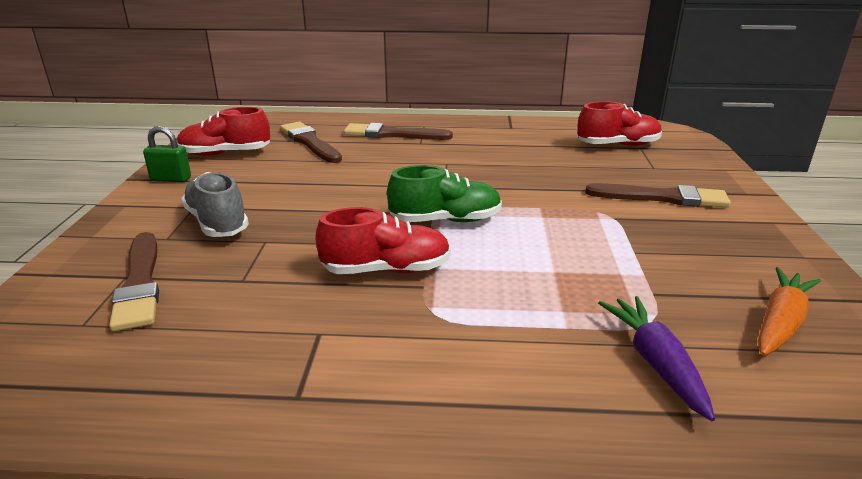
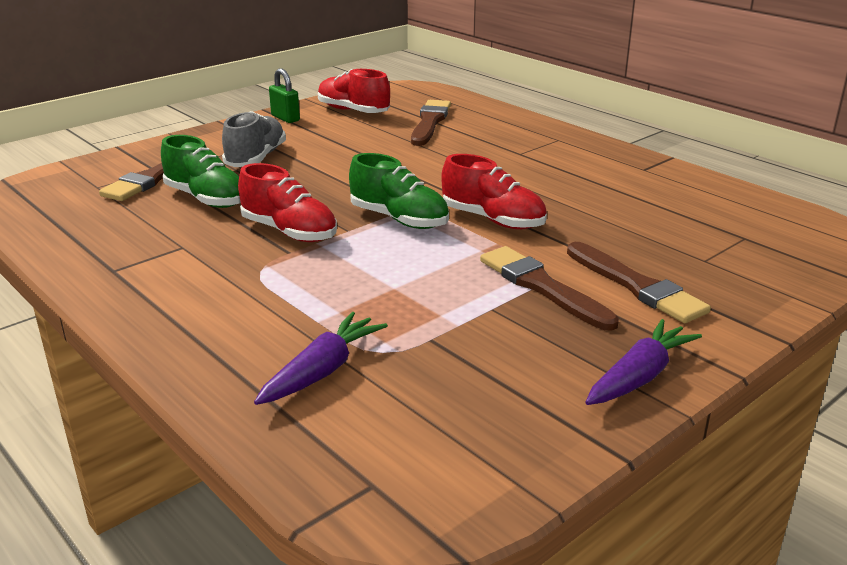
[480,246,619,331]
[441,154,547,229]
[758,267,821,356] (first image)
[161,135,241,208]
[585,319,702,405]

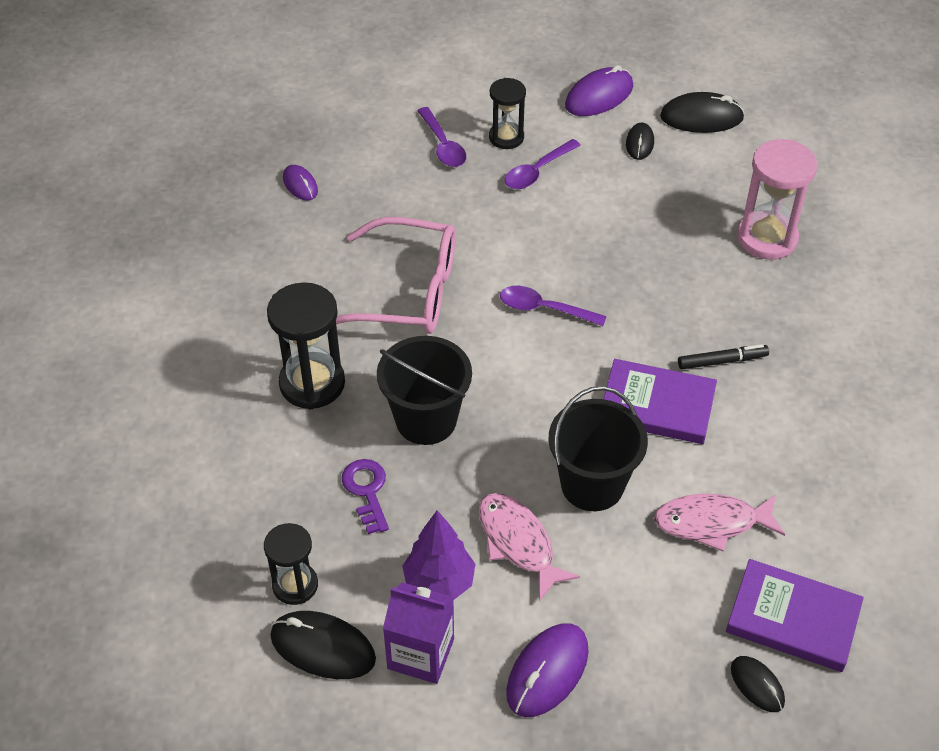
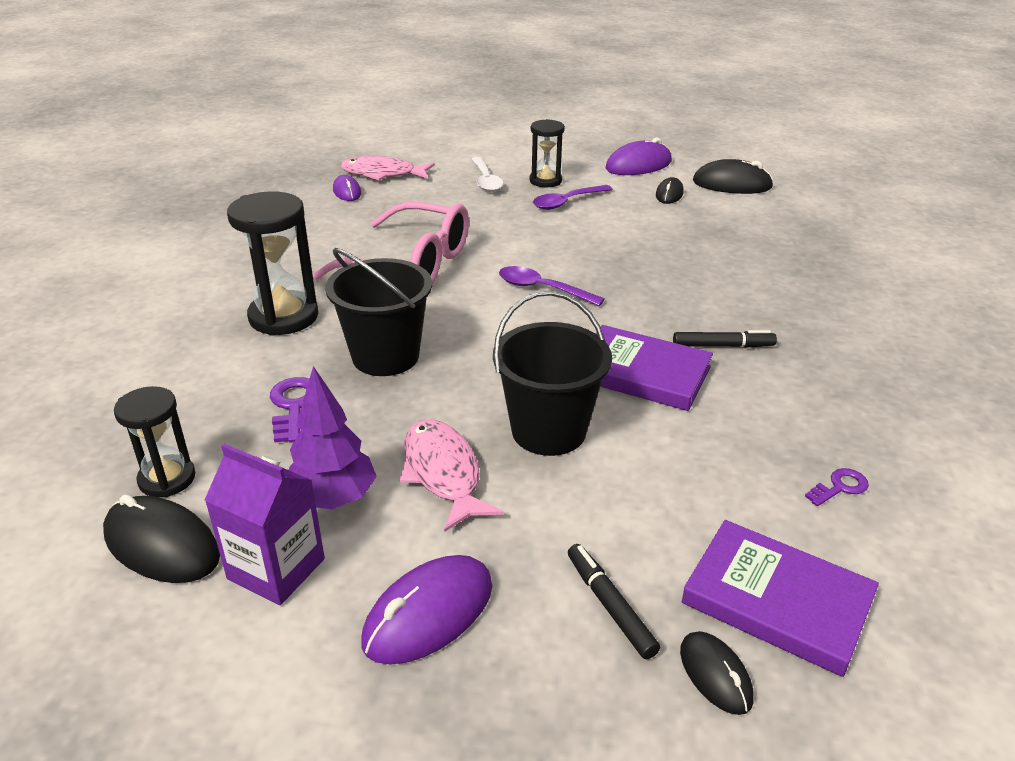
[472,157,504,192]
[340,156,435,180]
[737,139,818,260] (first image)
[568,544,660,659]
[805,468,869,506]

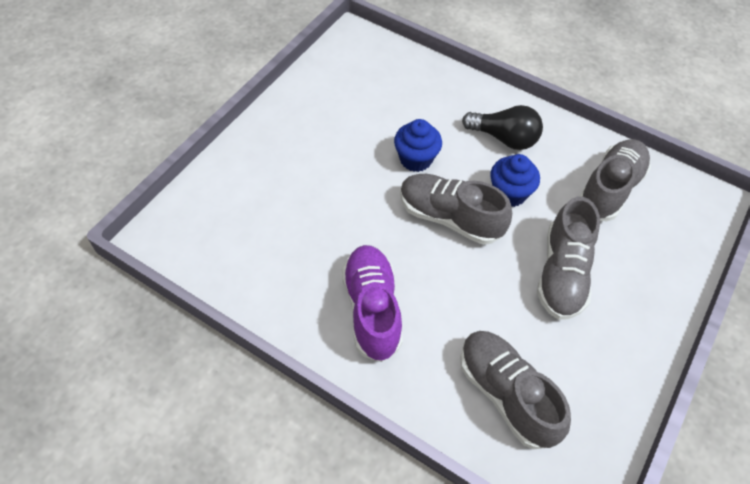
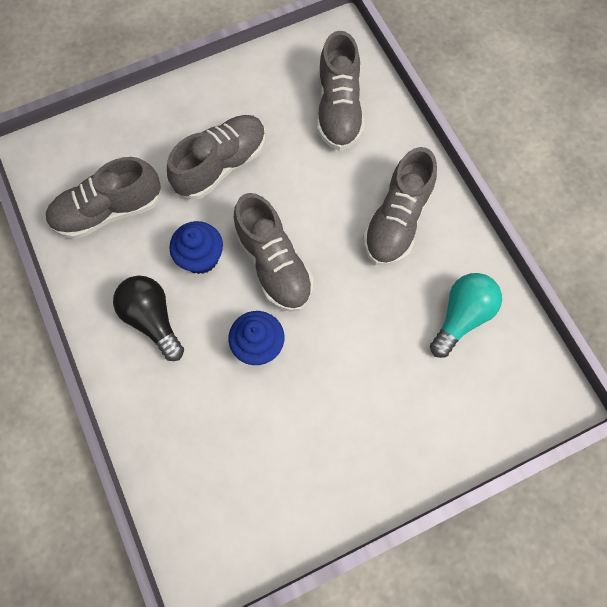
[363,147,437,266]
[430,273,502,358]

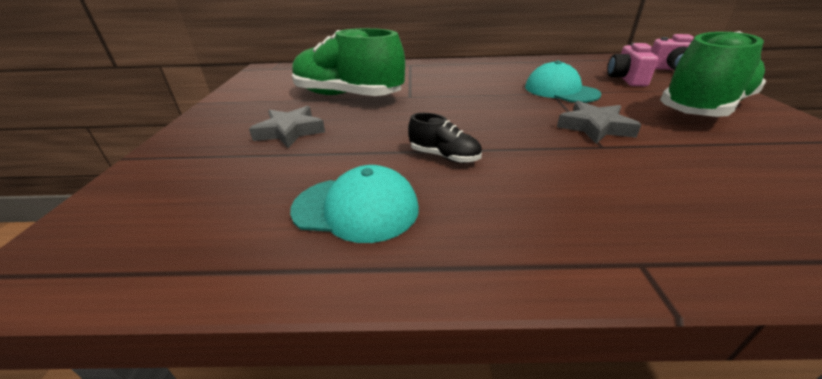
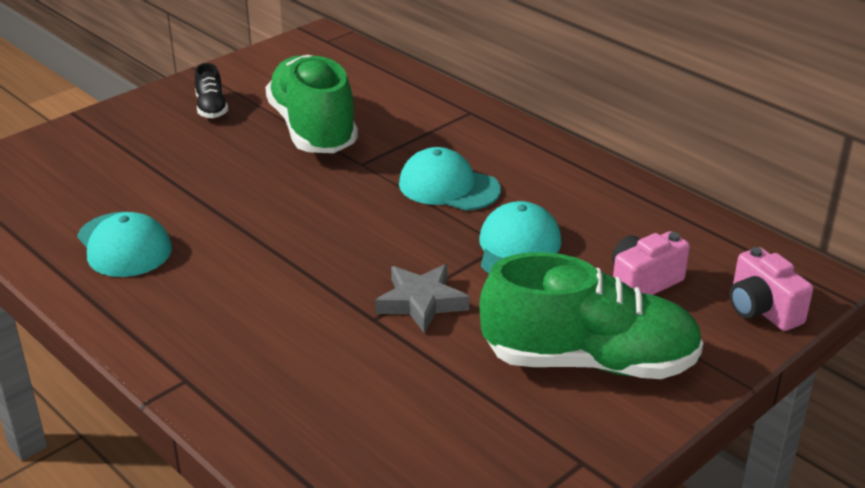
[249,106,325,148] (first image)
[195,63,228,118]
[399,147,501,211]

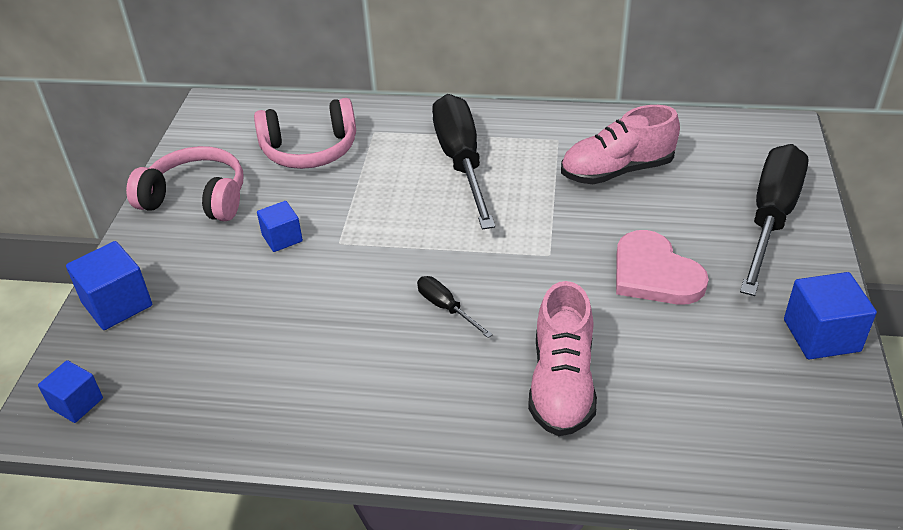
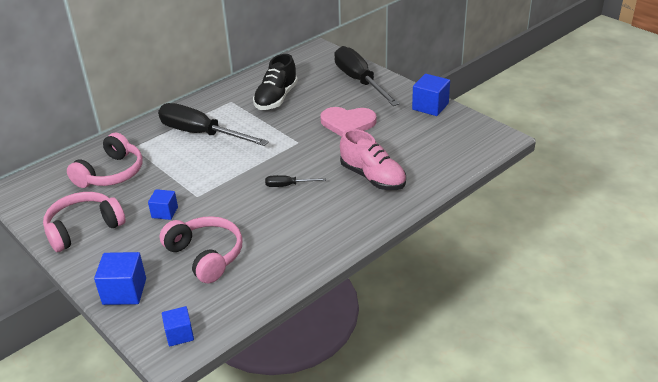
[253,54,298,110]
[159,216,243,283]

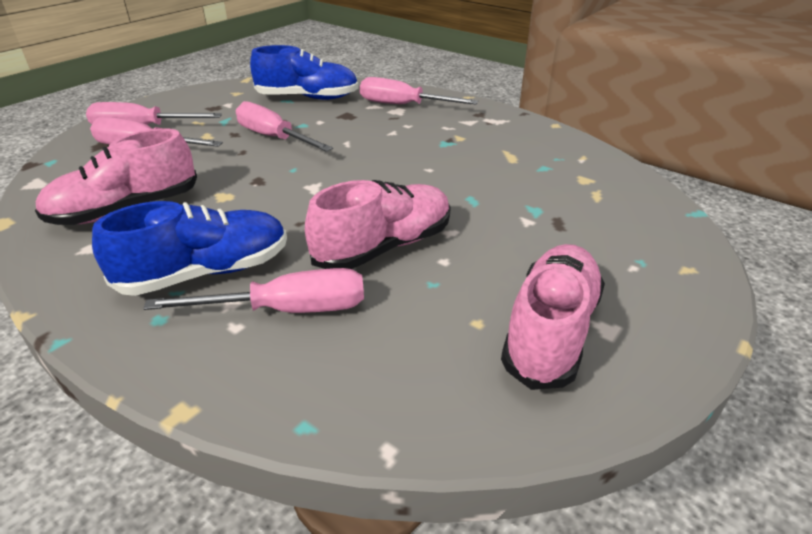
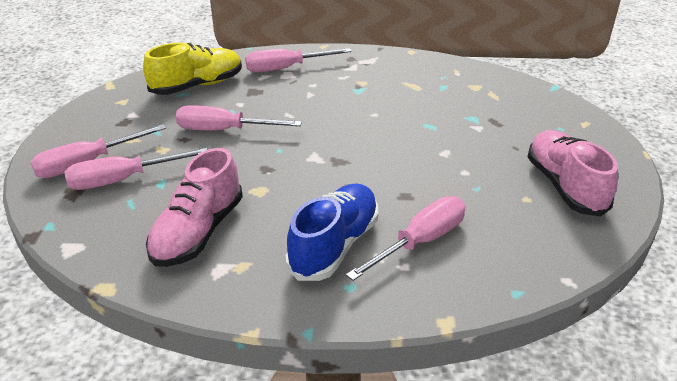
[143,43,242,95]
[305,180,451,269] (first image)

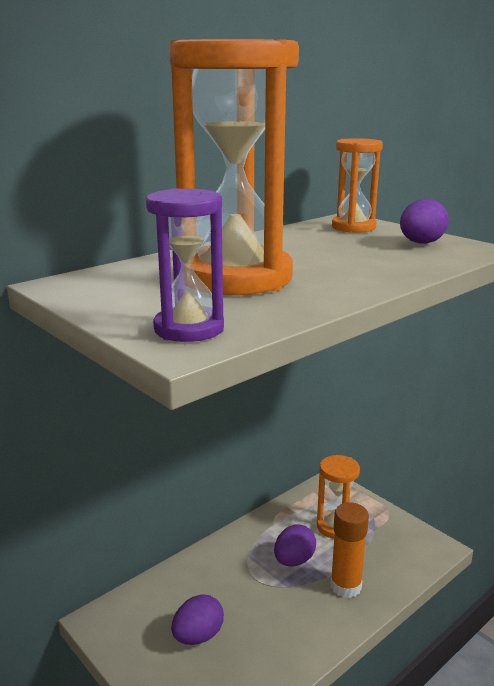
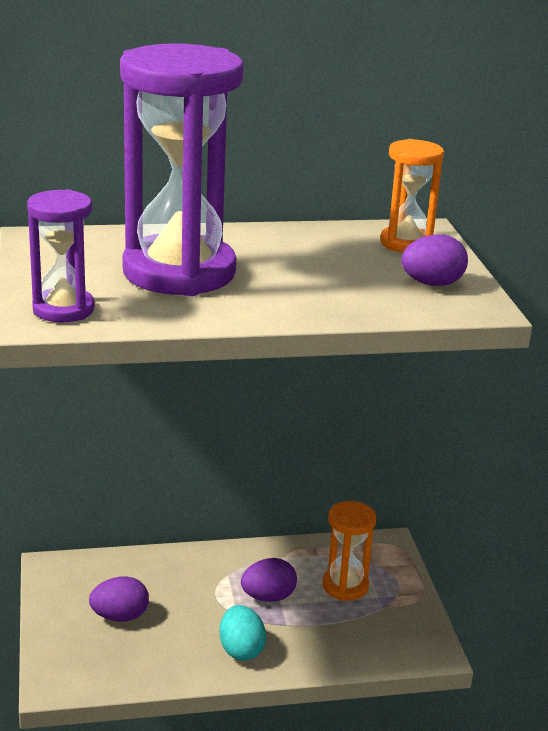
[120,43,244,296]
[331,502,369,598] (first image)
[220,605,266,661]

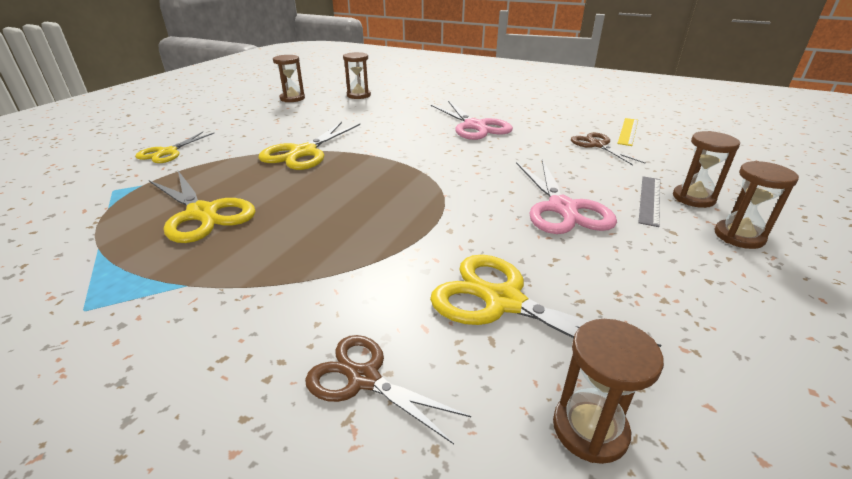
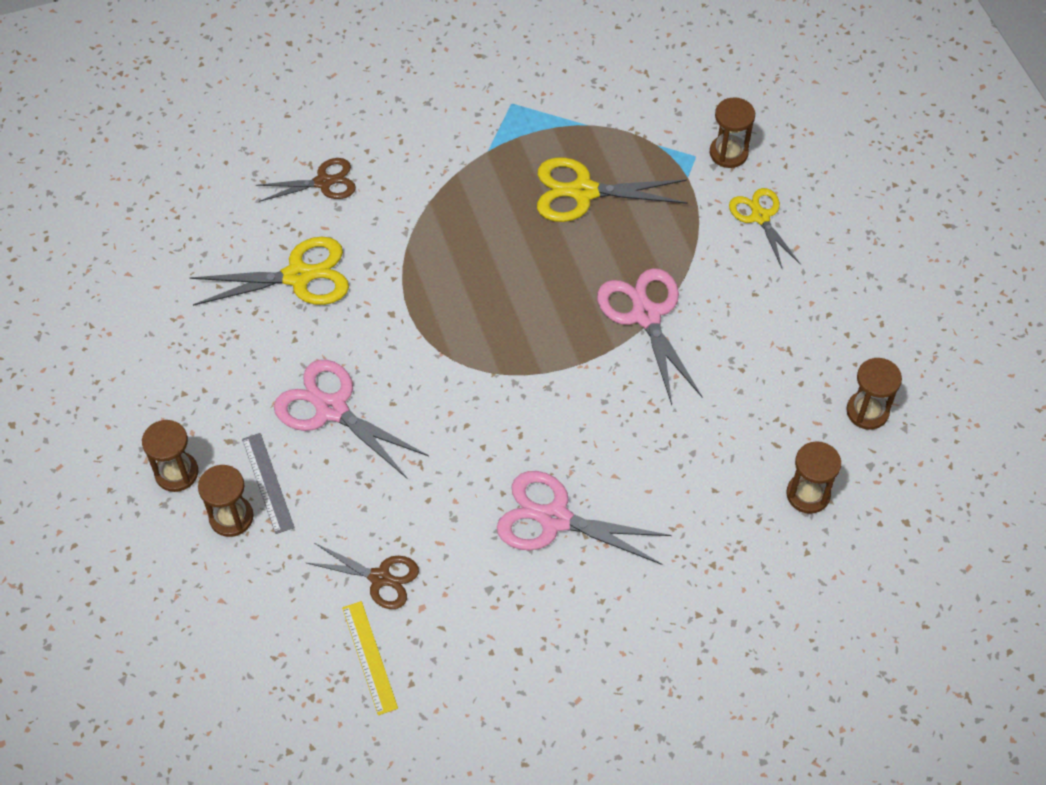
[597,268,703,405]
[709,97,755,168]

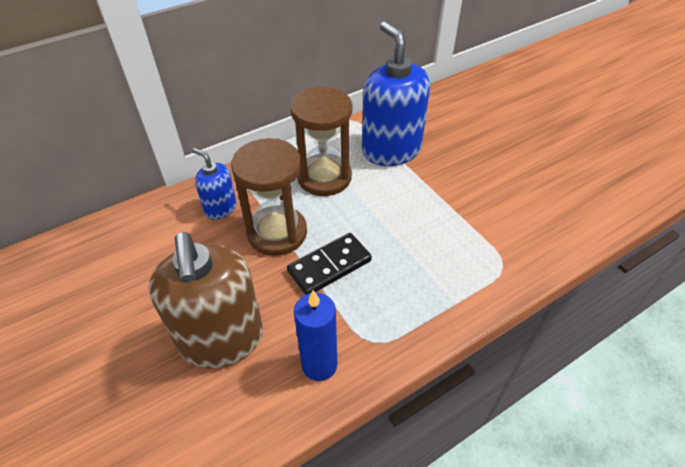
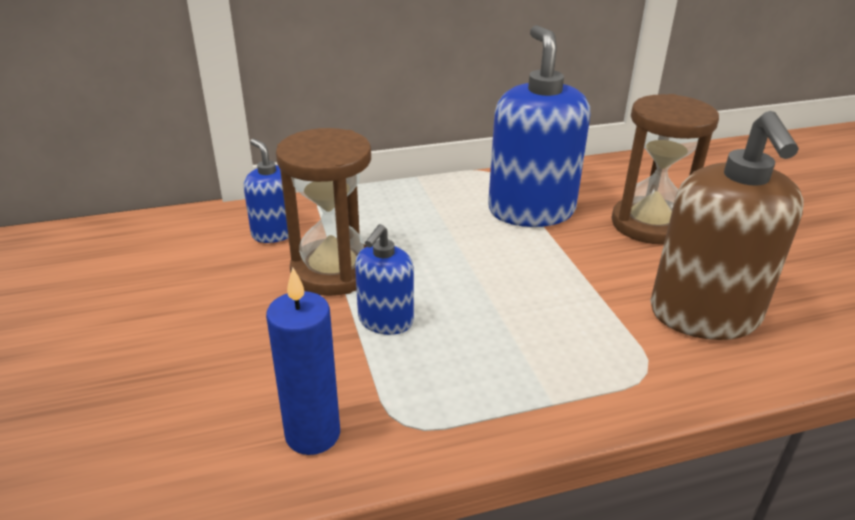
[650,111,804,340]
[355,224,414,335]
[611,94,719,244]

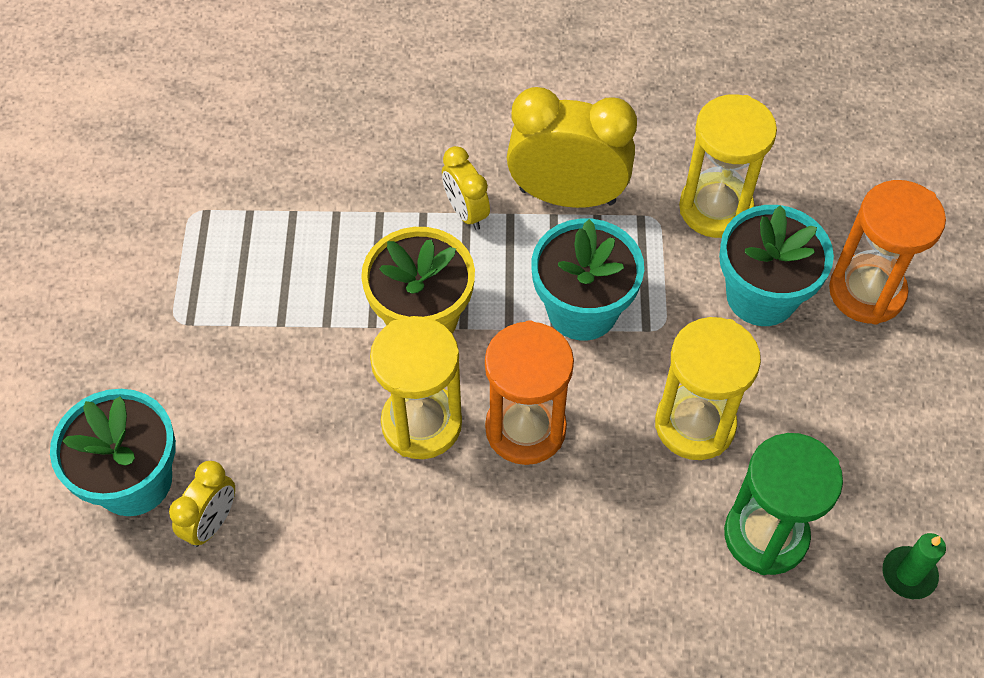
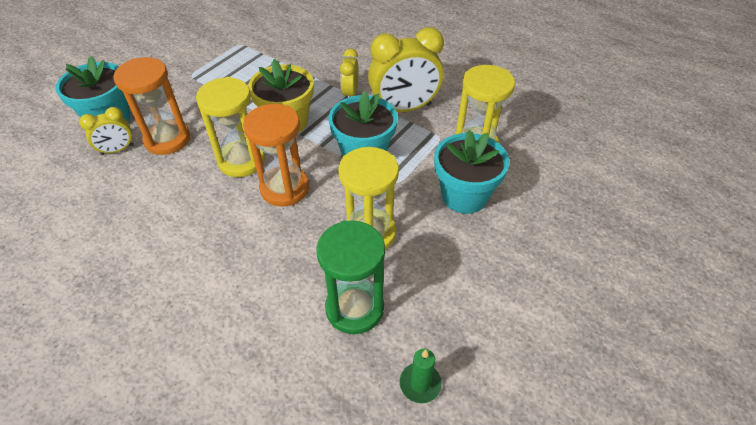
[368,27,444,112]
[113,57,190,155]

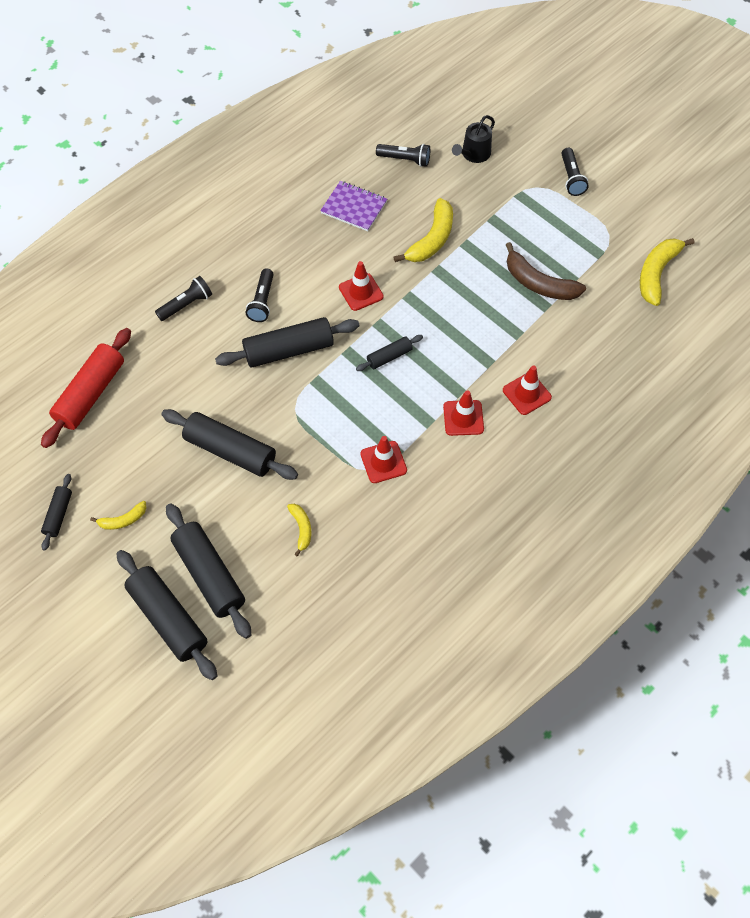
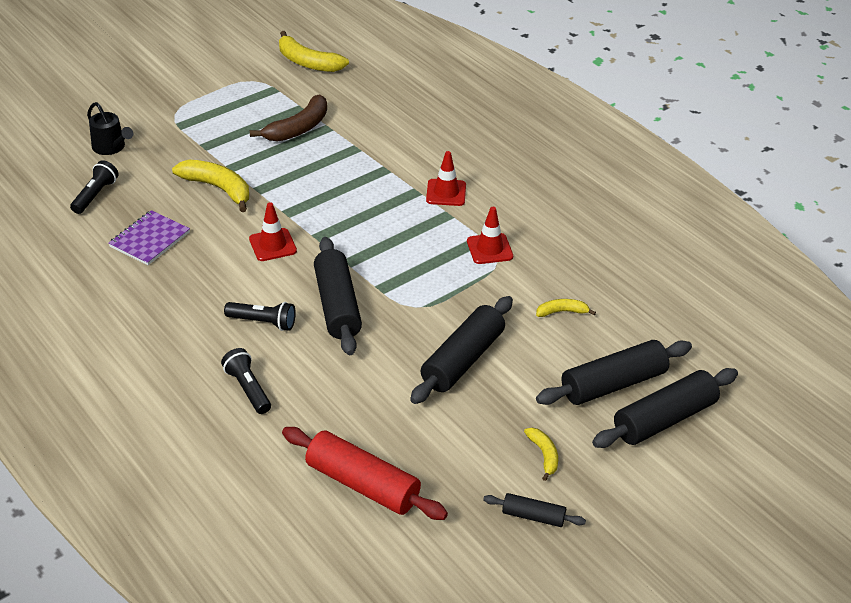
[356,335,423,371] (first image)
[503,365,552,415] (first image)
[562,148,589,196] (first image)

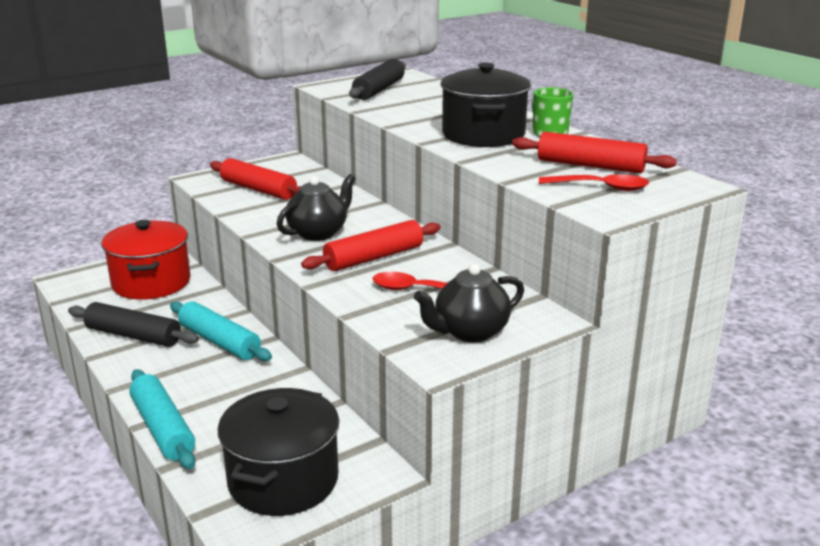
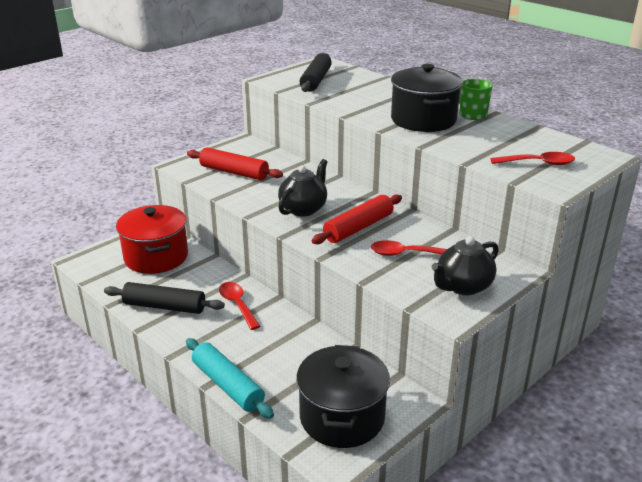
[219,282,261,330]
[512,132,677,174] (first image)

